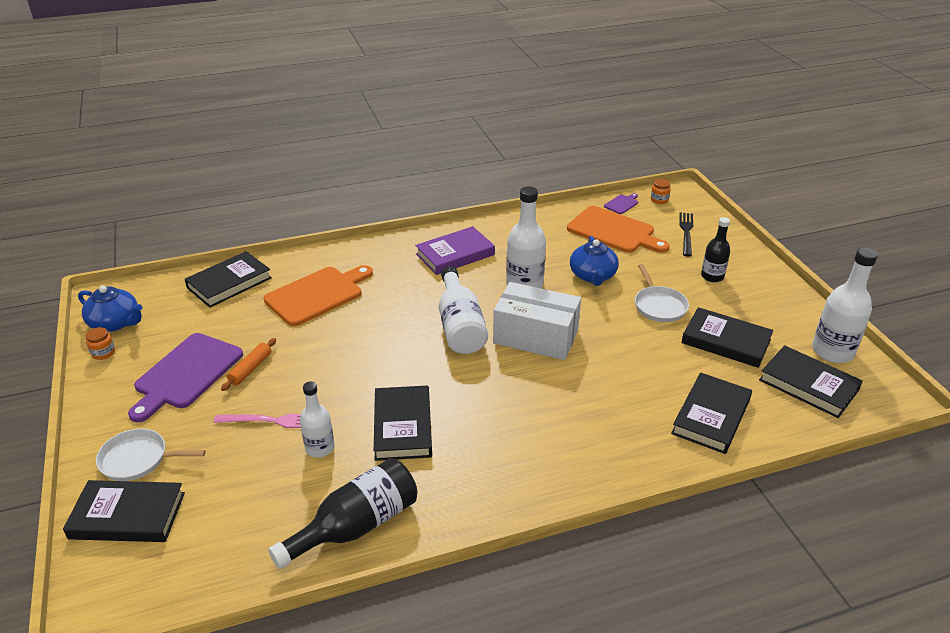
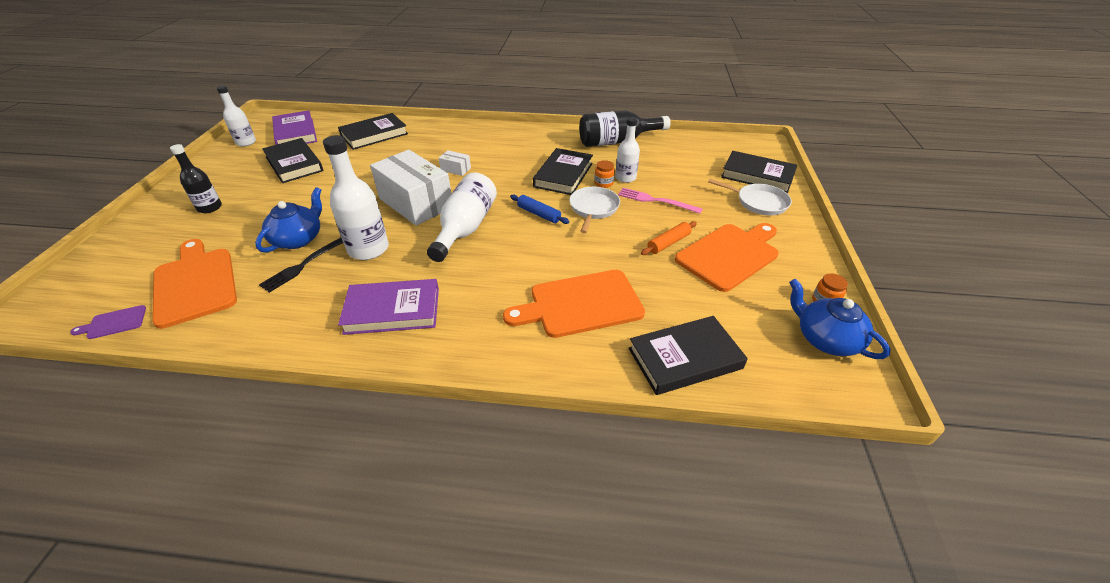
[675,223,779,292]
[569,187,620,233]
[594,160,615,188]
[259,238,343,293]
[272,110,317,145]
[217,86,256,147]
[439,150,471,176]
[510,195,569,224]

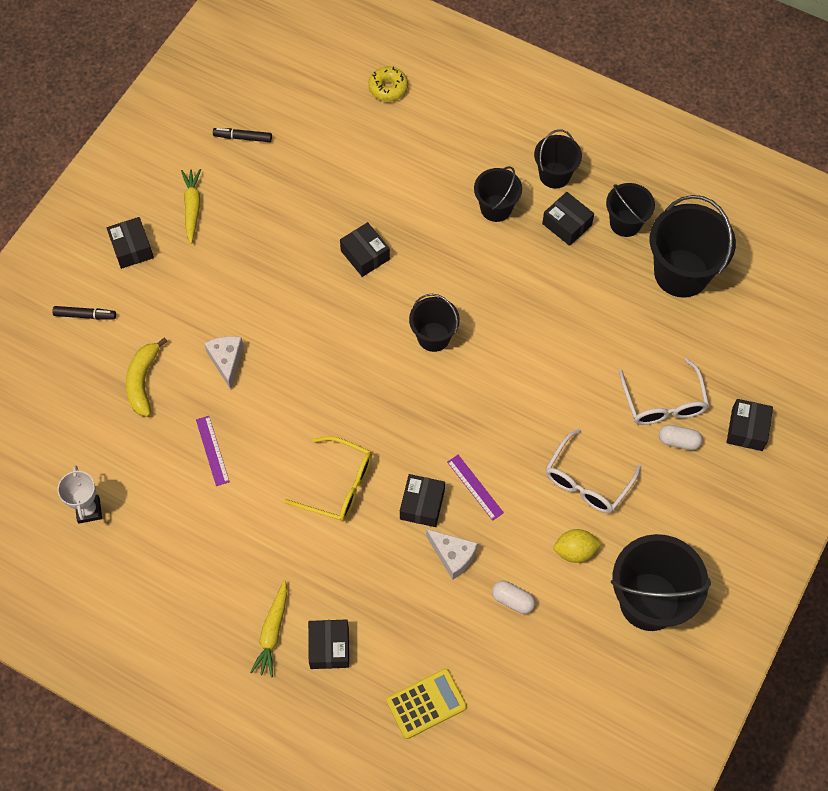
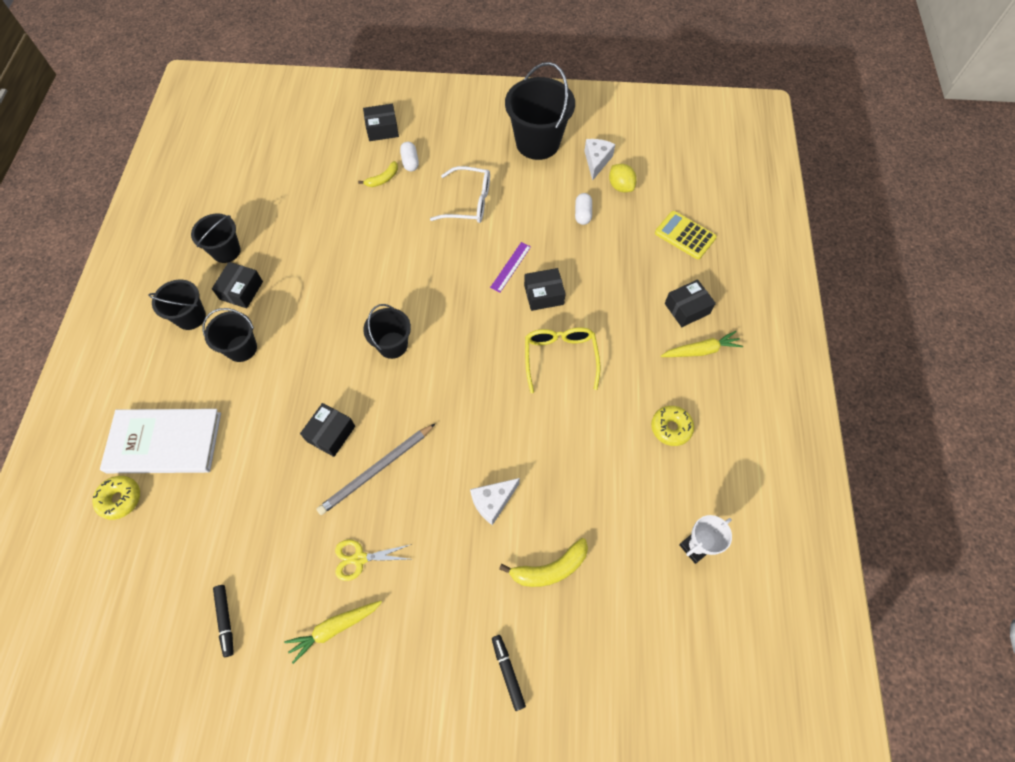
[107,217,154,269] (first image)
[196,416,230,486] (first image)
[584,139,615,181]
[609,164,637,192]
[358,161,398,187]
[649,195,736,298] (first image)
[100,409,221,473]
[316,424,435,515]
[335,539,412,581]
[651,406,694,446]

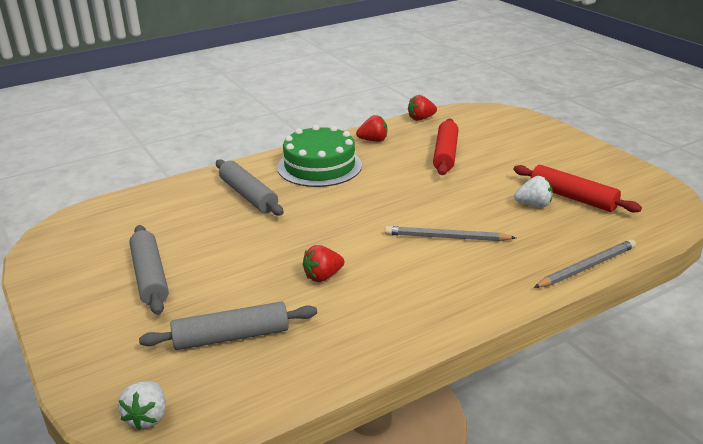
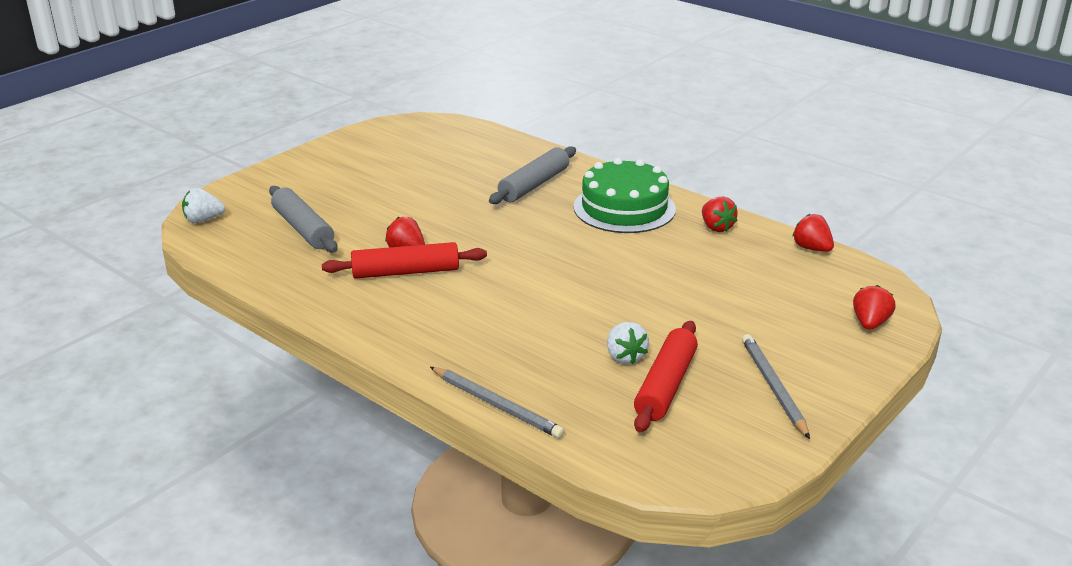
[129,225,169,315] (first image)
[742,334,810,439]
[322,242,487,279]
[853,285,896,330]

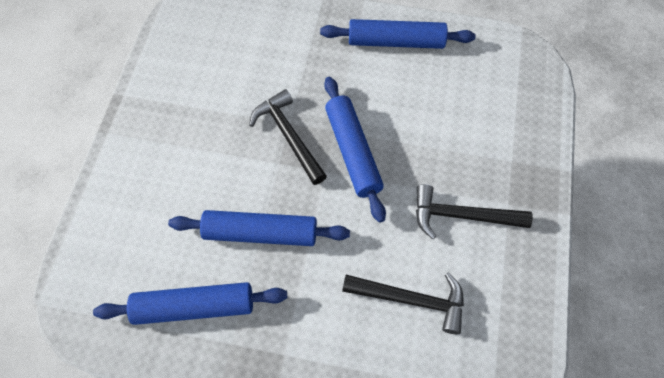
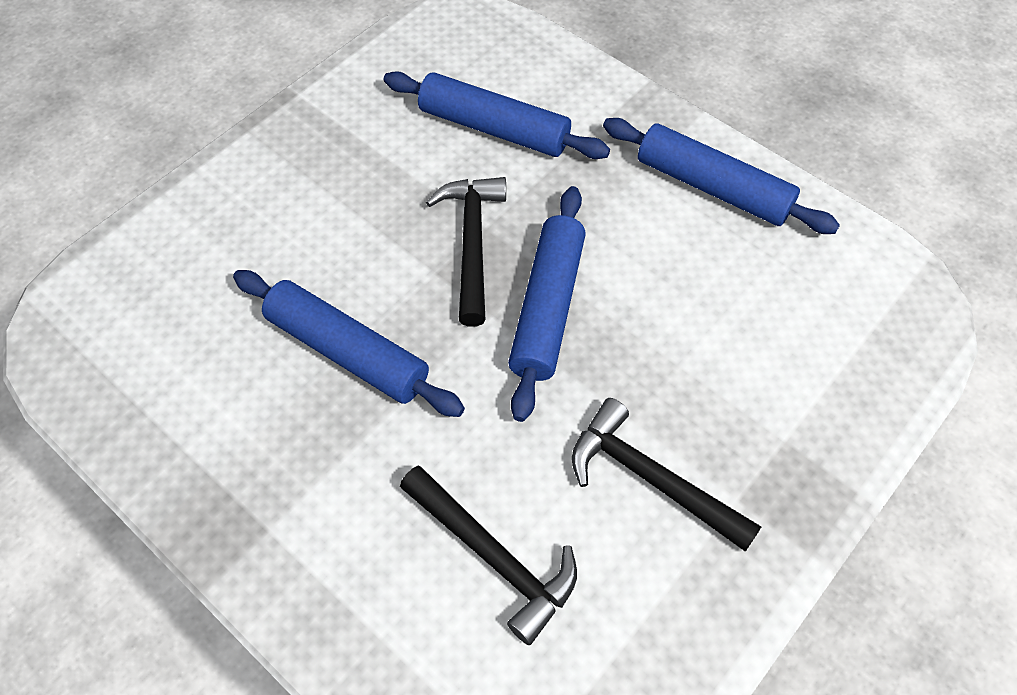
[383,71,610,159]

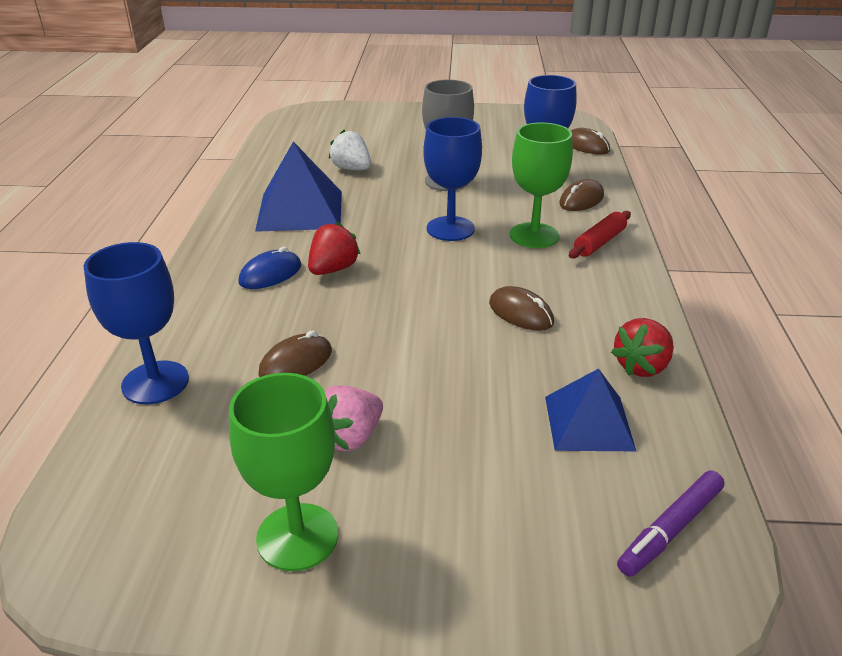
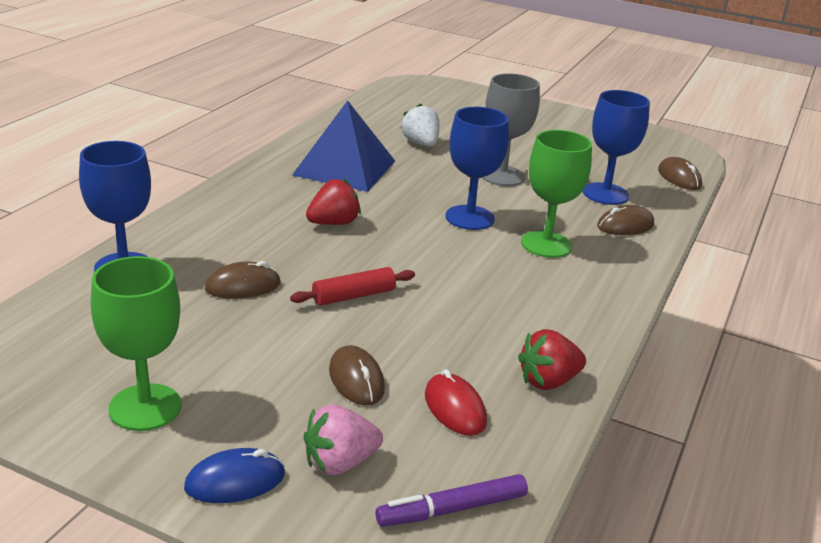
[184,448,285,503]
[304,404,383,475]
[329,345,385,405]
[425,369,487,436]
[290,267,415,306]

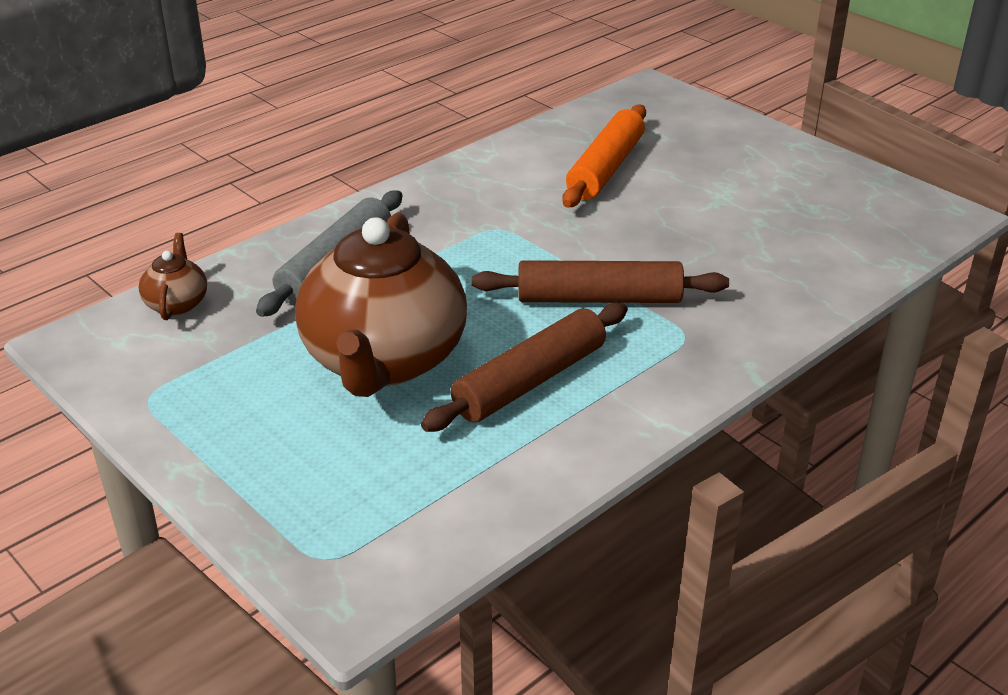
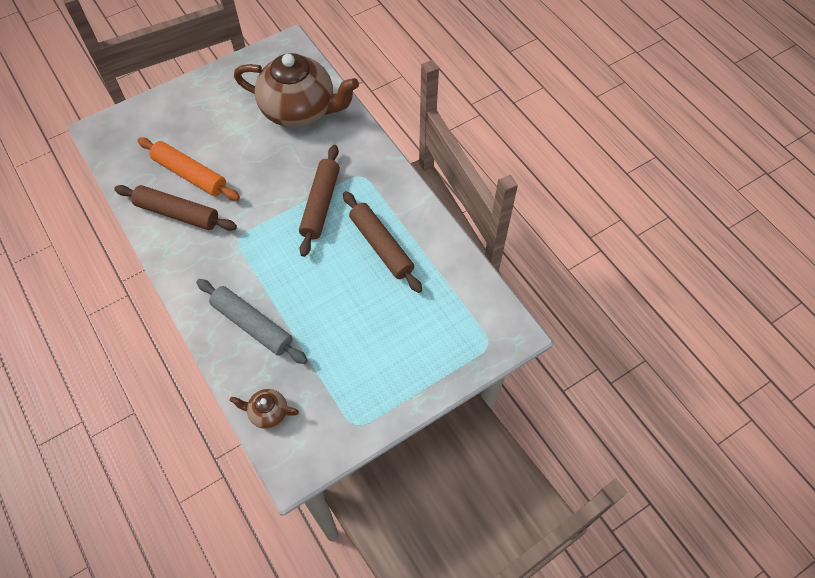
[234,53,359,128]
[114,185,237,231]

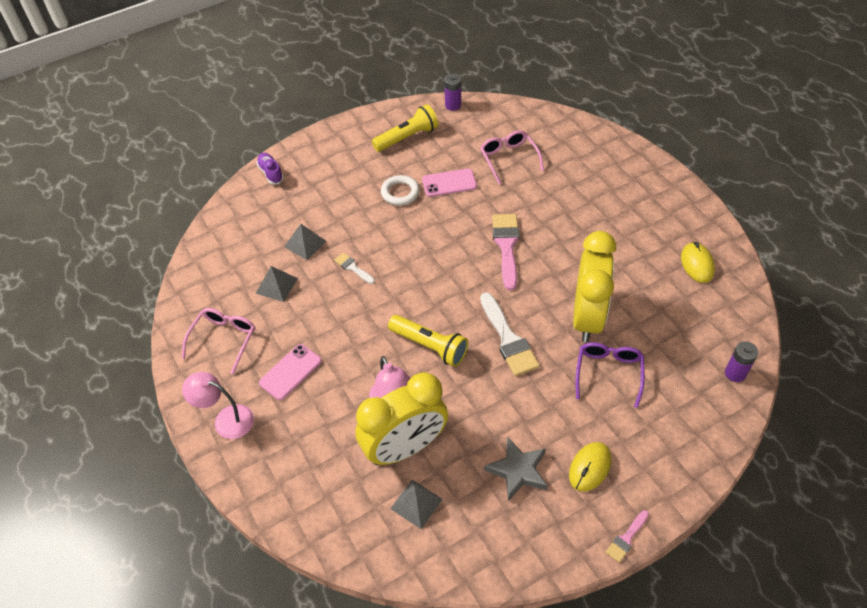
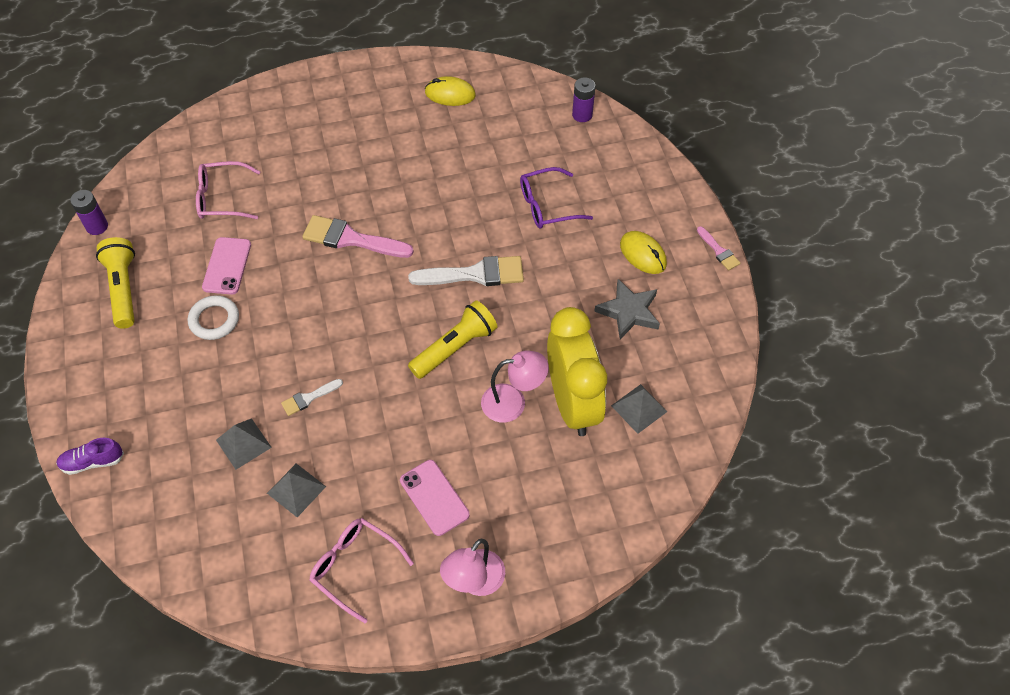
[573,231,616,342] (first image)
[520,167,593,229]

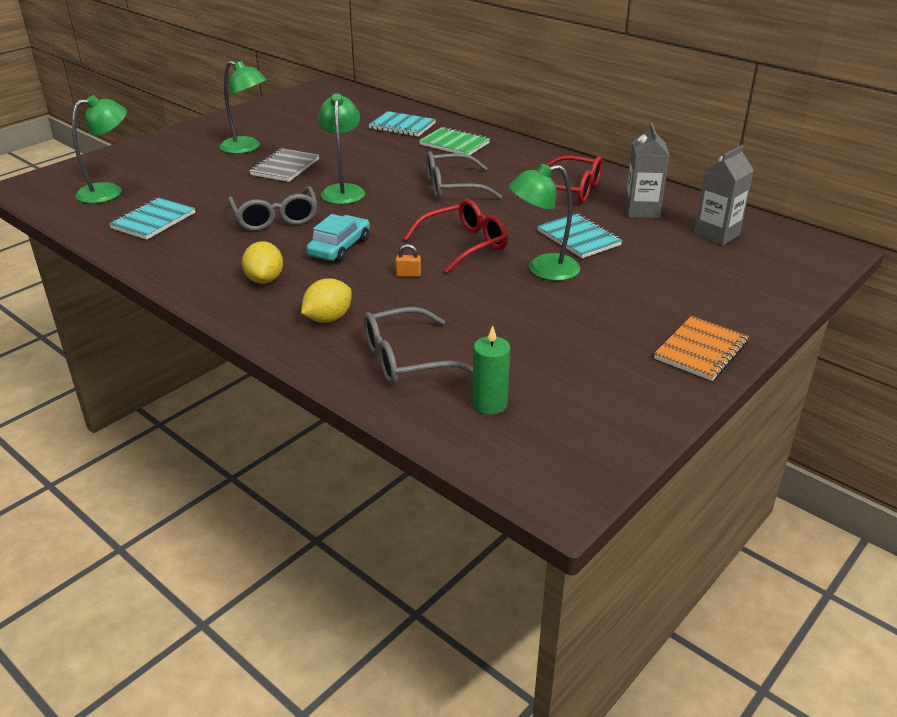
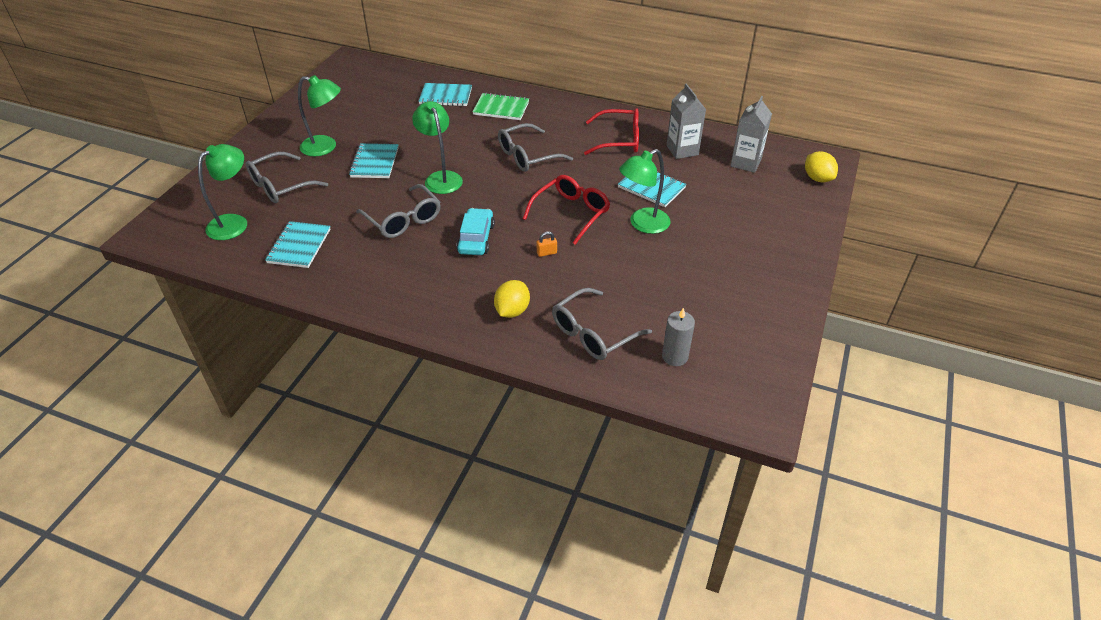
[805,151,838,182]
[349,143,399,178]
[662,307,695,366]
[654,316,749,381] (first image)
[246,152,328,203]

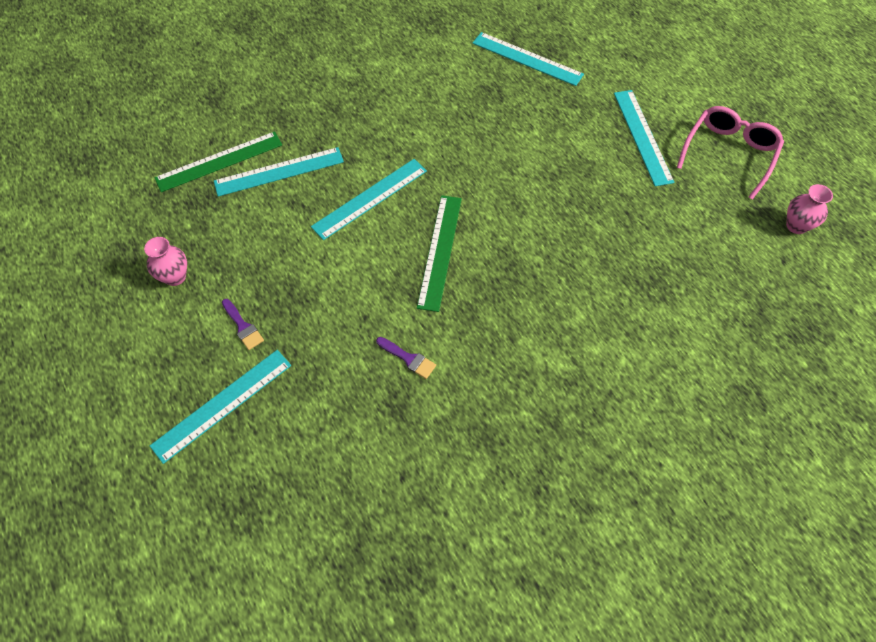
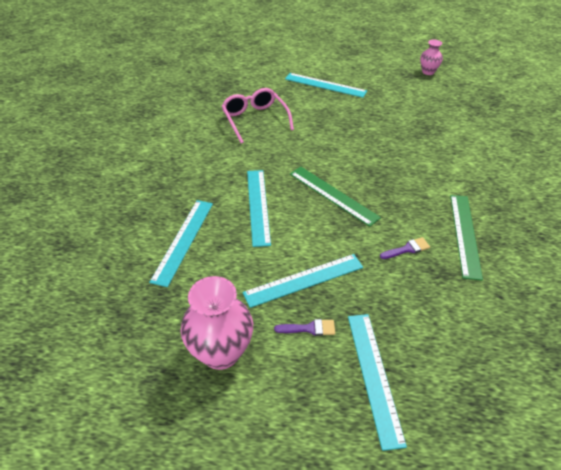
[180,276,253,370]
[450,195,483,280]
[243,254,363,308]
[222,88,294,144]

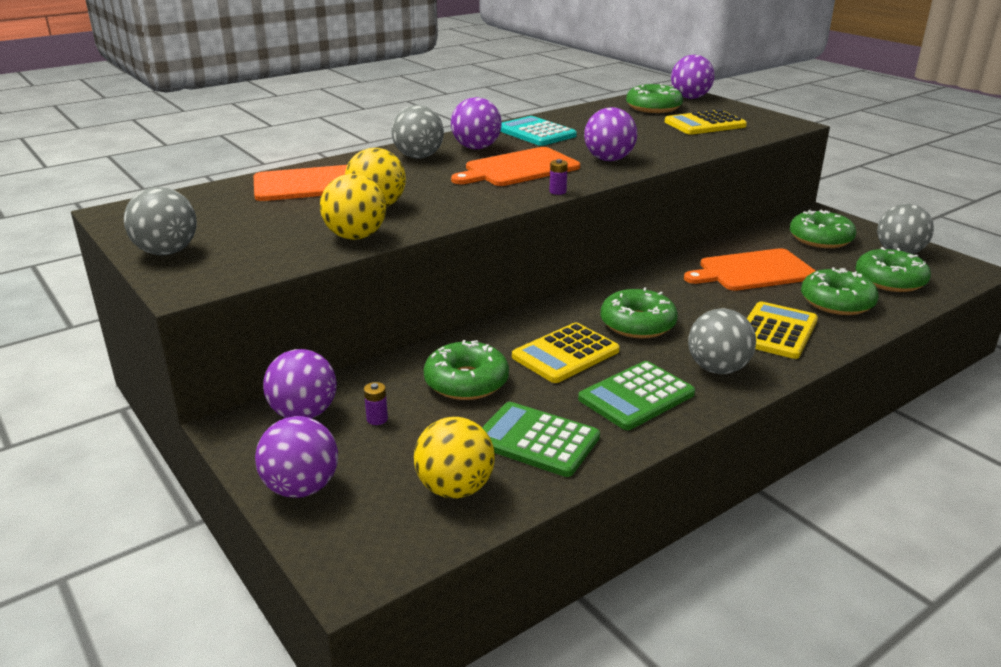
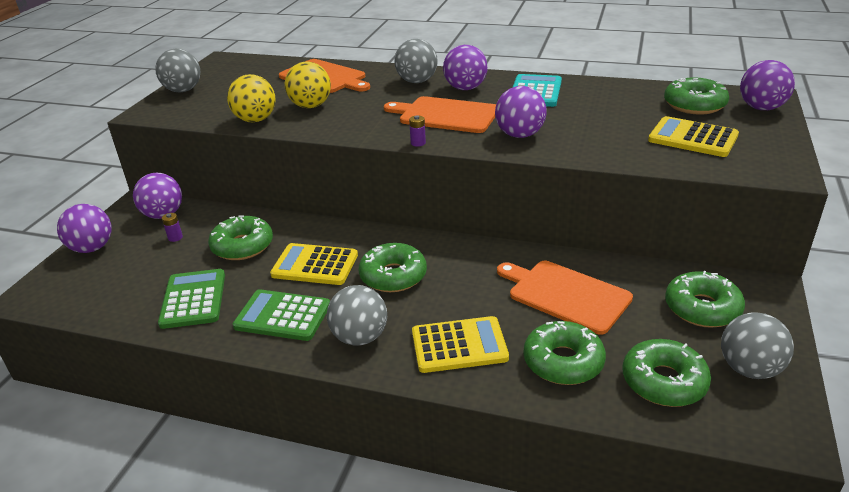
[414,417,495,498] (first image)

